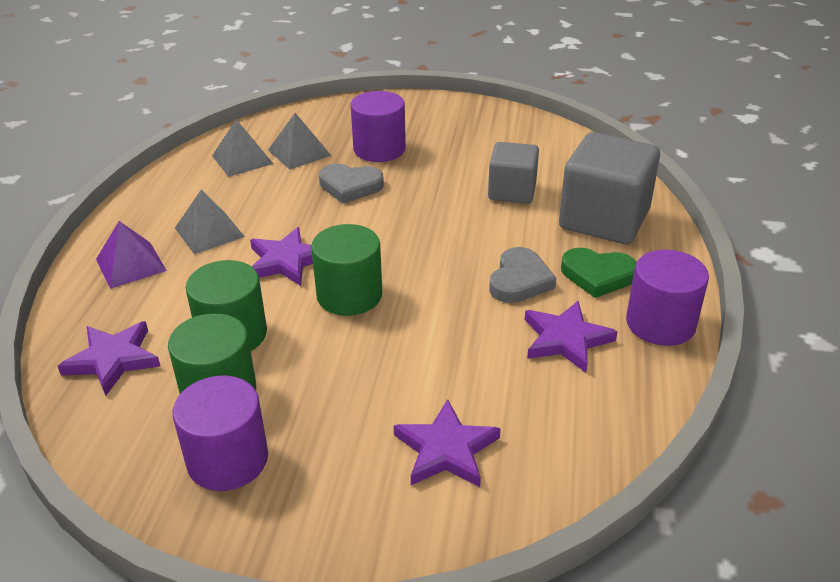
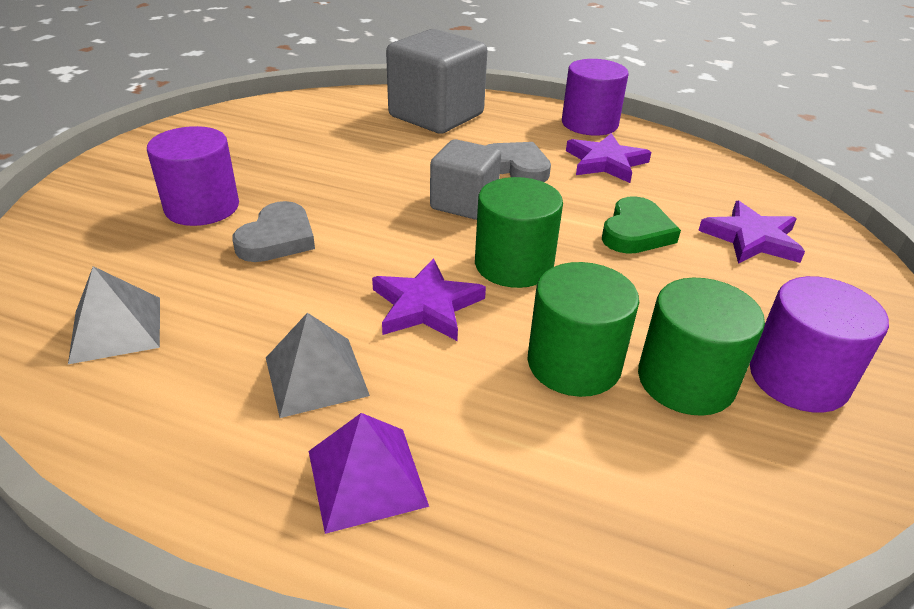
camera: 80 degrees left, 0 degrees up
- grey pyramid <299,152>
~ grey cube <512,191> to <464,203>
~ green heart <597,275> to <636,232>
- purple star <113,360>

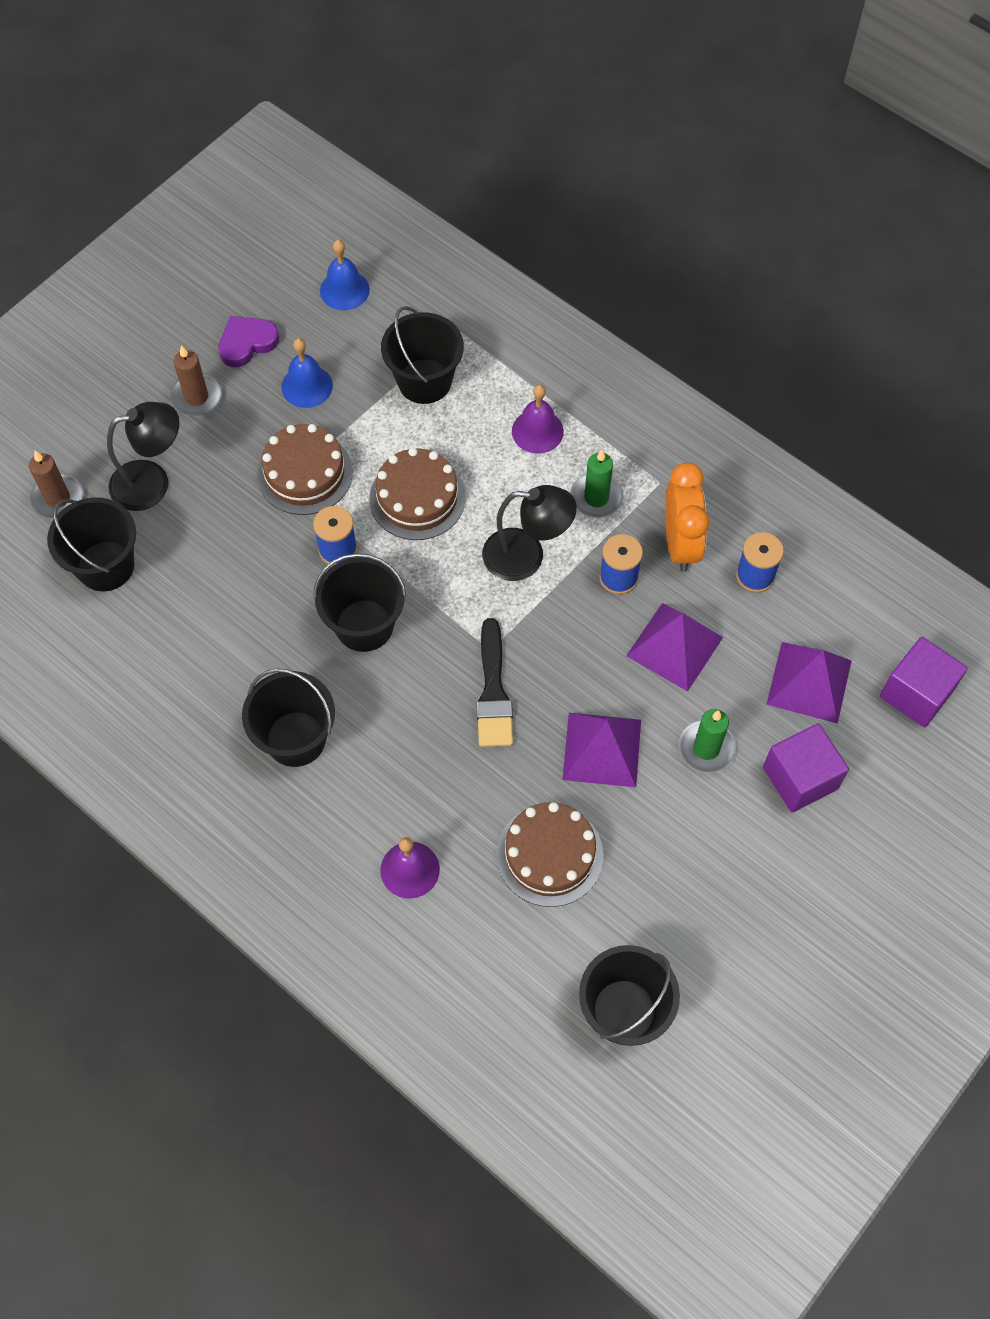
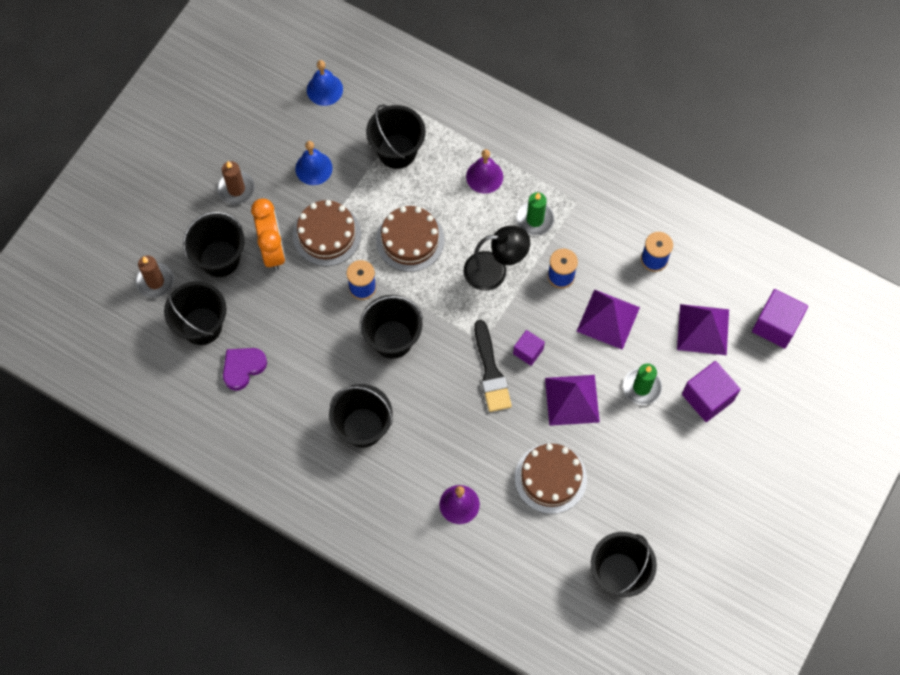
camera: 10 degrees left, 5 degrees up
~ purple heart <247,343> to <243,368>
~ black lamp <152,482> to black bucket <220,258>
~ orange clock <680,544> to <272,249>
+ purple cube <528,351>

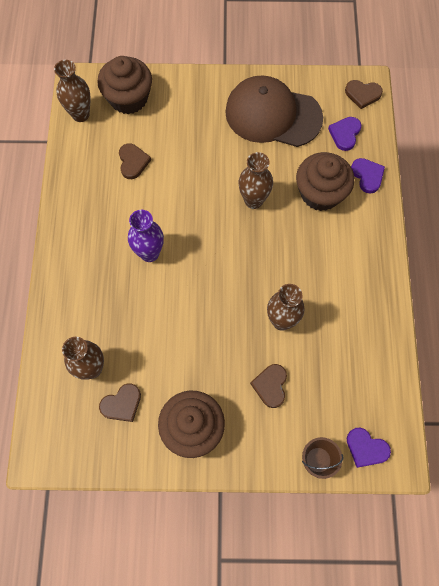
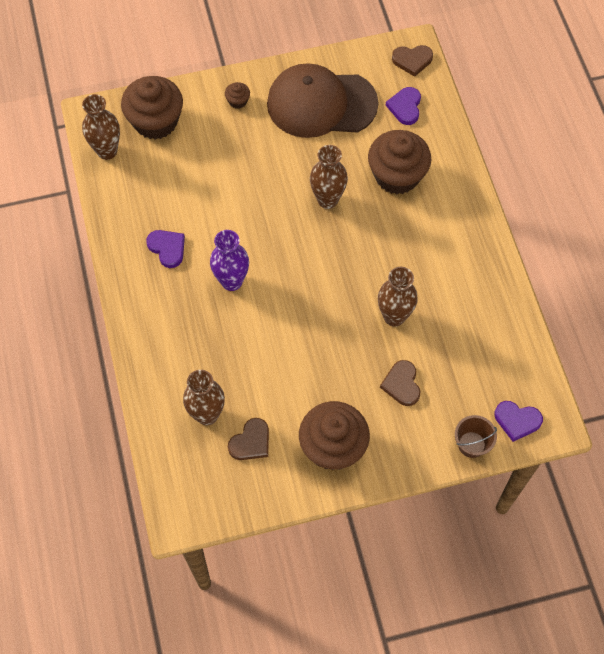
camera: 15 degrees left, 5 degrees down
- brown heart <133,162>
~ purple heart <367,176> to <167,248>
+ brown cupcake <238,101>

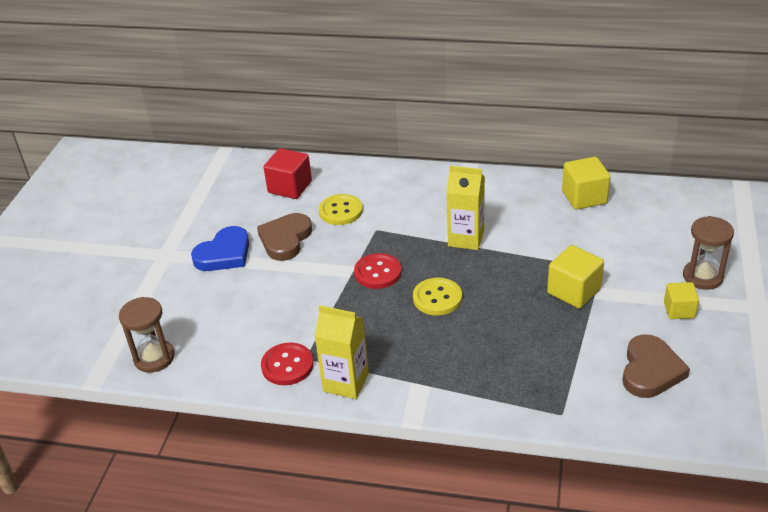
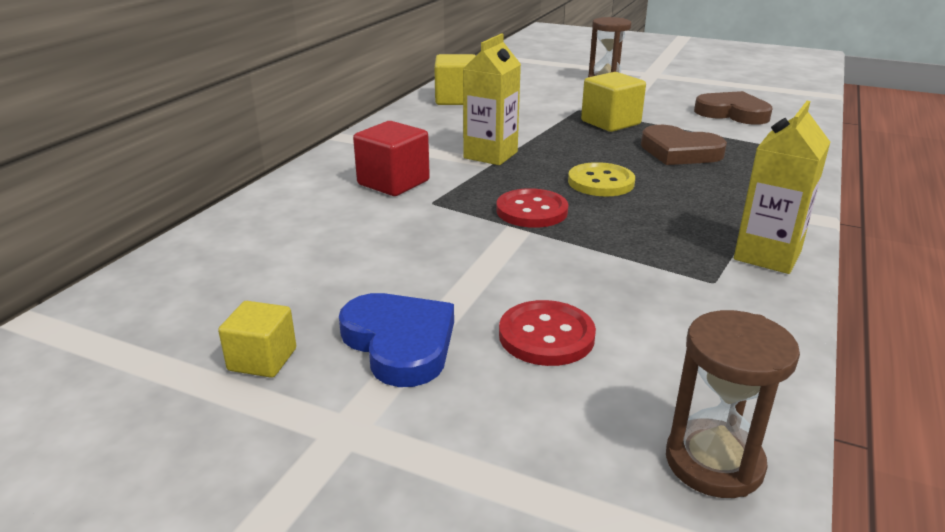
camera: 80 degrees left, 10 degrees down
~ red cube <290,187> to <393,183>
- yellow button <340,211>
~ brown heart <285,239> to <679,152>
~ yellow cube <679,310> to <262,359>
~ red button <287,365> to <546,336>

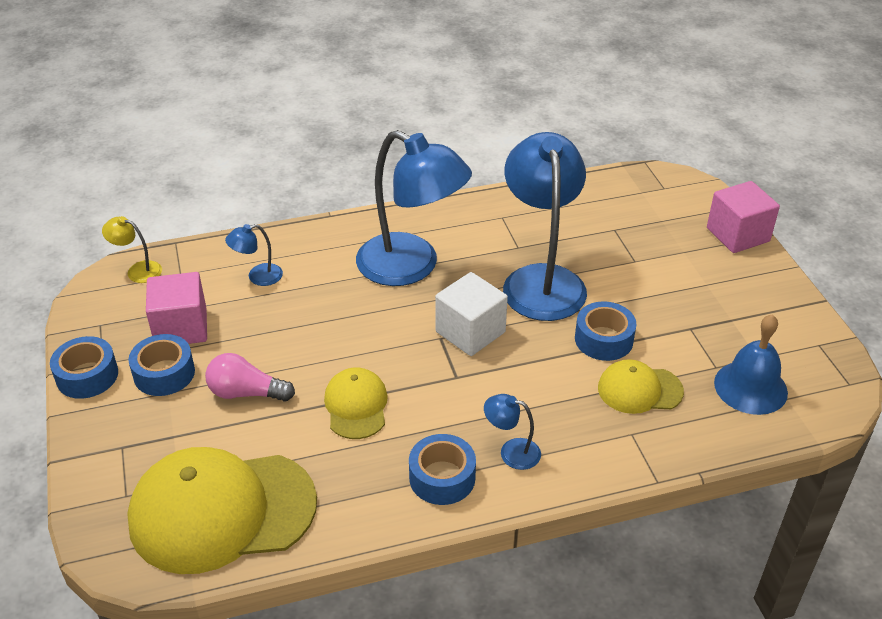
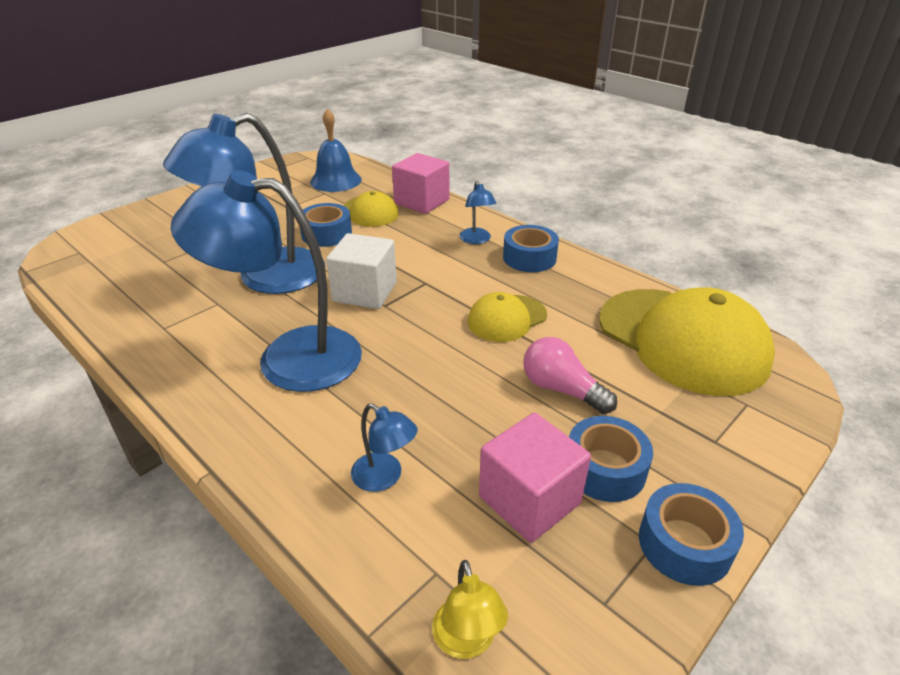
camera: 120 degrees left, 5 degrees down
~ blue lamp <411,267> = <289,357> 90 degrees counterclockwise
~ pink cube <737,235> to <421,202>
~ pink light bulb <246,393> = <561,389> 150 degrees clockwise

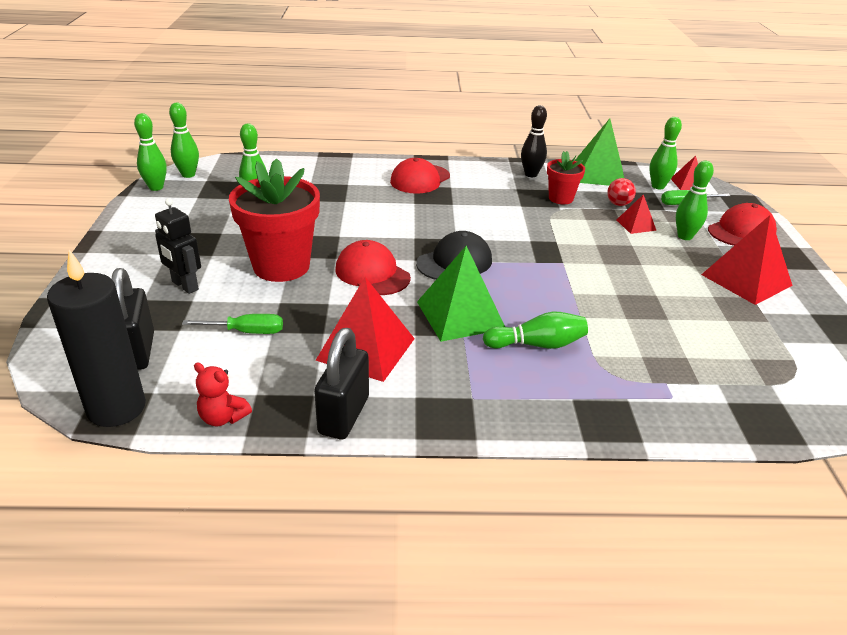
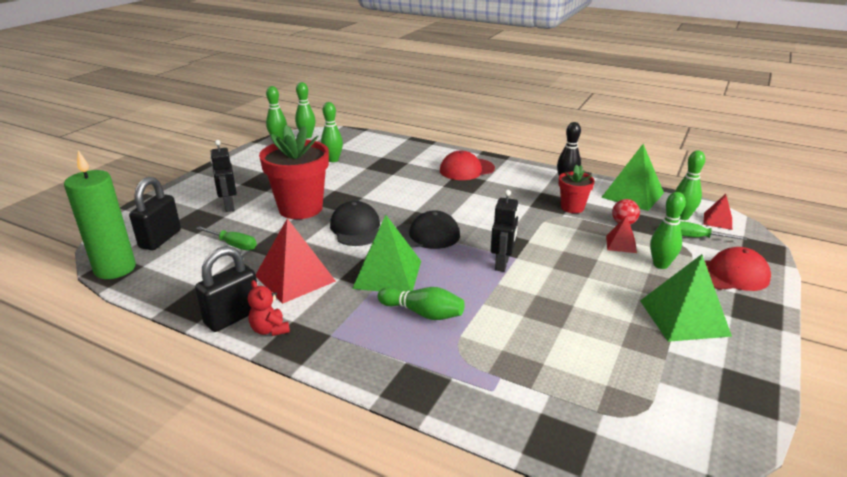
camera: 30 degrees right, 5 degrees down
~ red pyramid <746,280> to green pyramid <684,318>
~ red cap <372,273> to black cap <356,228>
~ black candle <116,408> to green candle <115,269>
~ red teddy bear <223,418> to <270,330>
+ black robot <502,264>

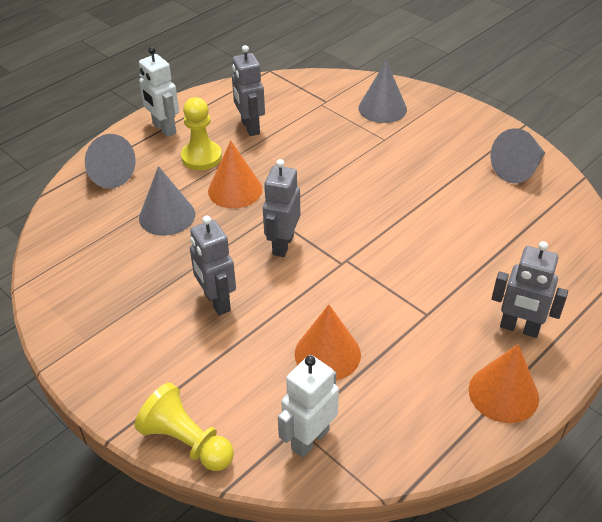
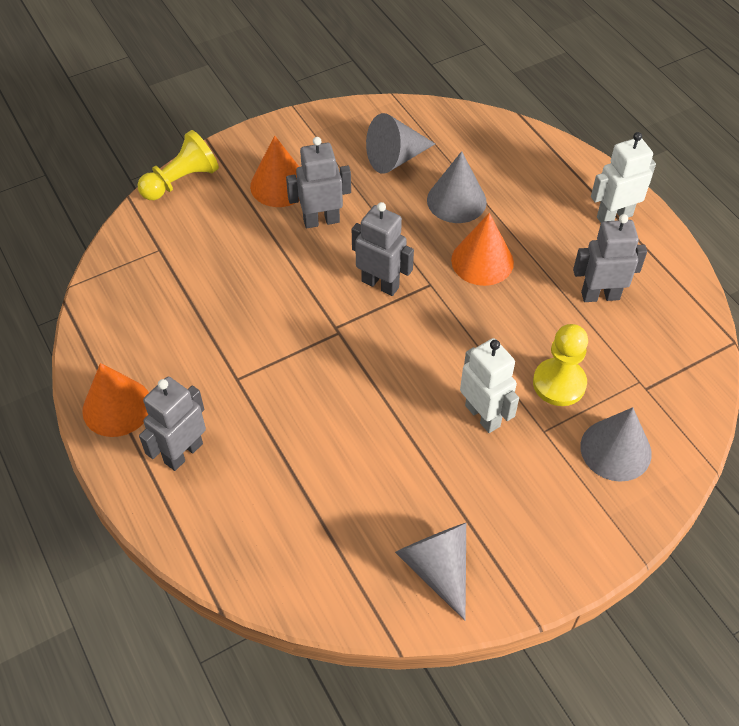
camera: 105 degrees right, 10 degrees up
~ yellow pawn <201,157> to <559,383>
~ grey cone <107,174> to <395,158>
~ orange cone <327,354> to <279,185>
~ white robot <309,439> to <483,415>

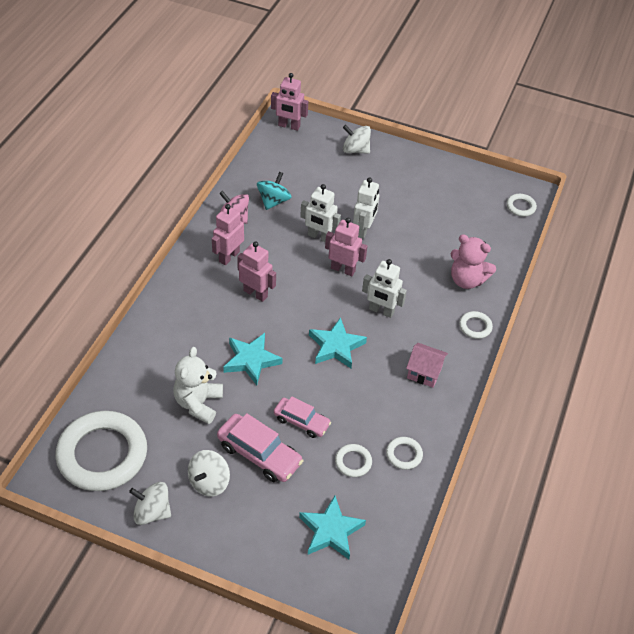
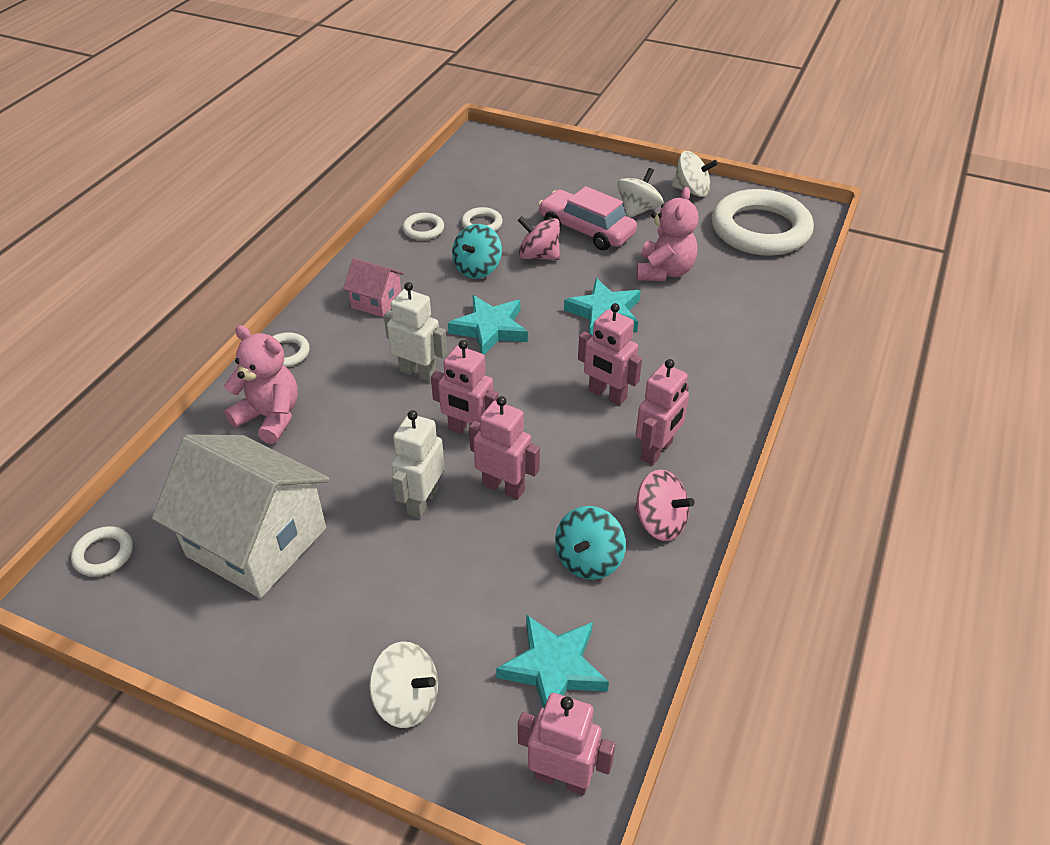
camera: 175 degrees left, 5 degrees down
~ white robot <319,237> to pink robot <503,487>
~ white teddy bear <198,403> to pink teddy bear <664,271>
~ pink car <301,422> to pink spinning top <538,256>
~ turquoise star <331,531> to <554,668>
+ turquoise spinning top <477,268>
+ white house <257,542>

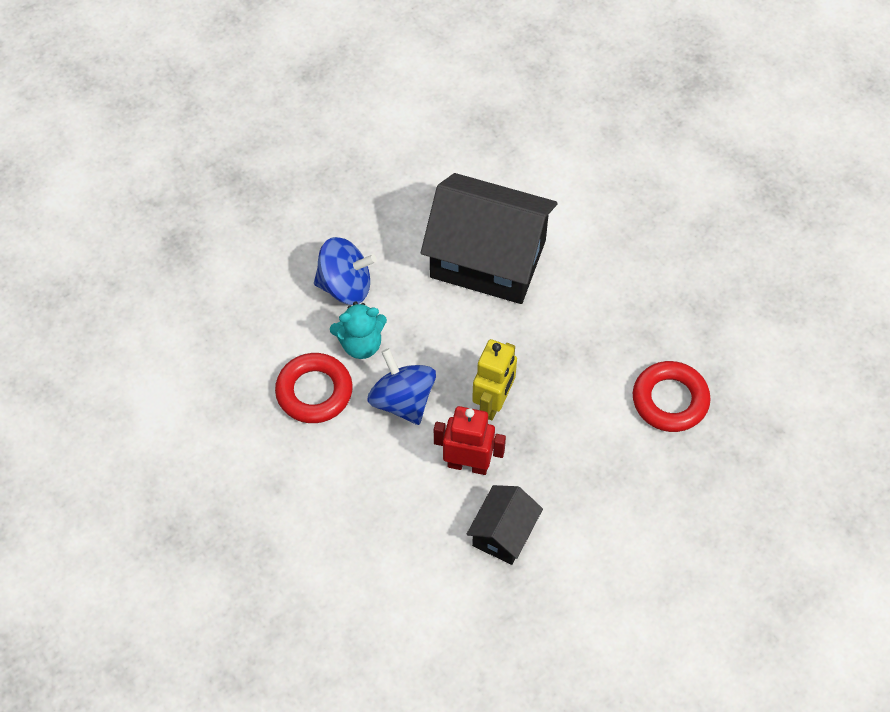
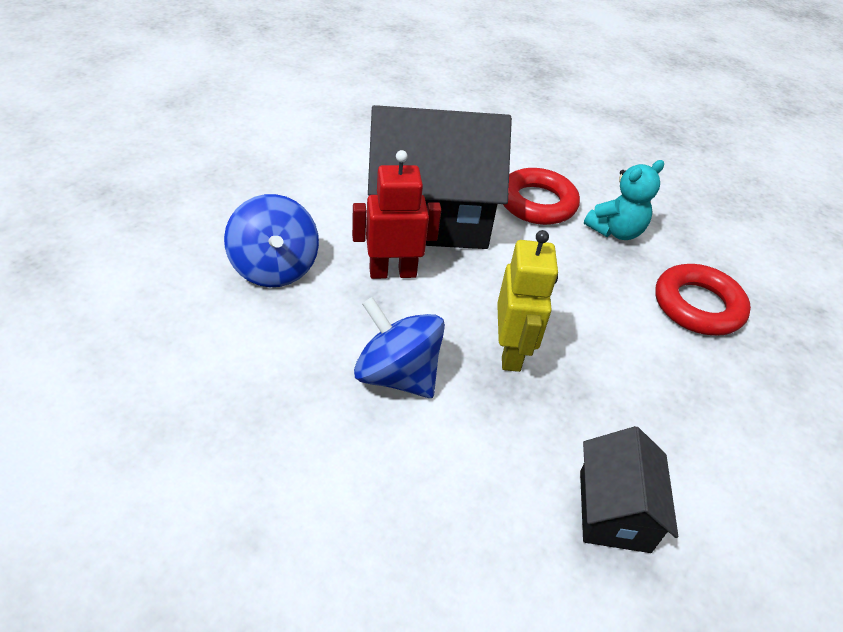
camera: 25 degrees left, 15 degrees down
~ blue spinning top <345,286> = <274,268> 90 degrees clockwise
~ turquoise teddy bear <361,344> to <615,231>
~ red ring <314,392> to <537,203>
~ red robot <468,464> to <392,272>

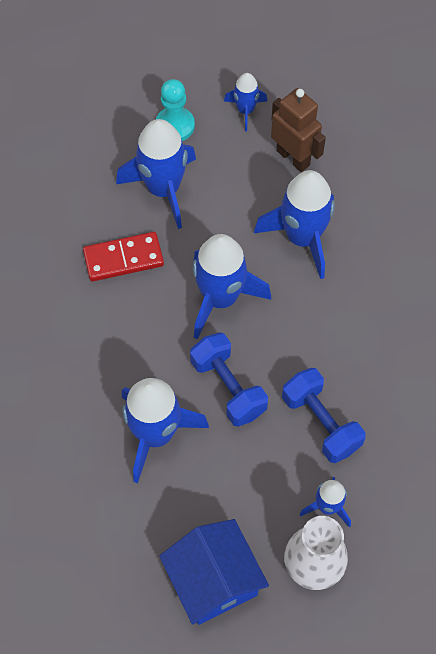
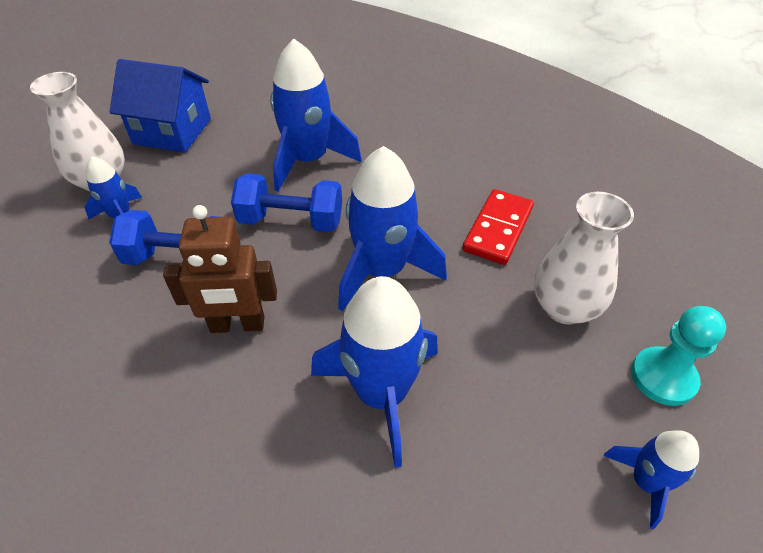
camera: 130 degrees right, 15 degrees down
~ brown robot <293,157> to <237,325>
~ blue rocket <163,189> to white vase <564,307>

